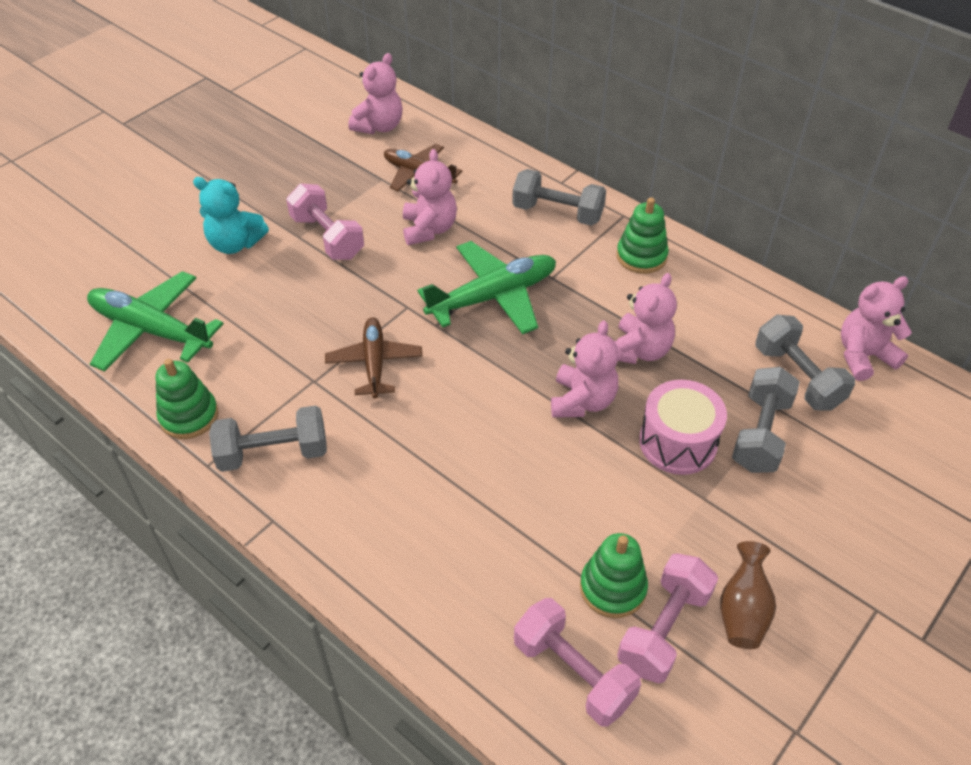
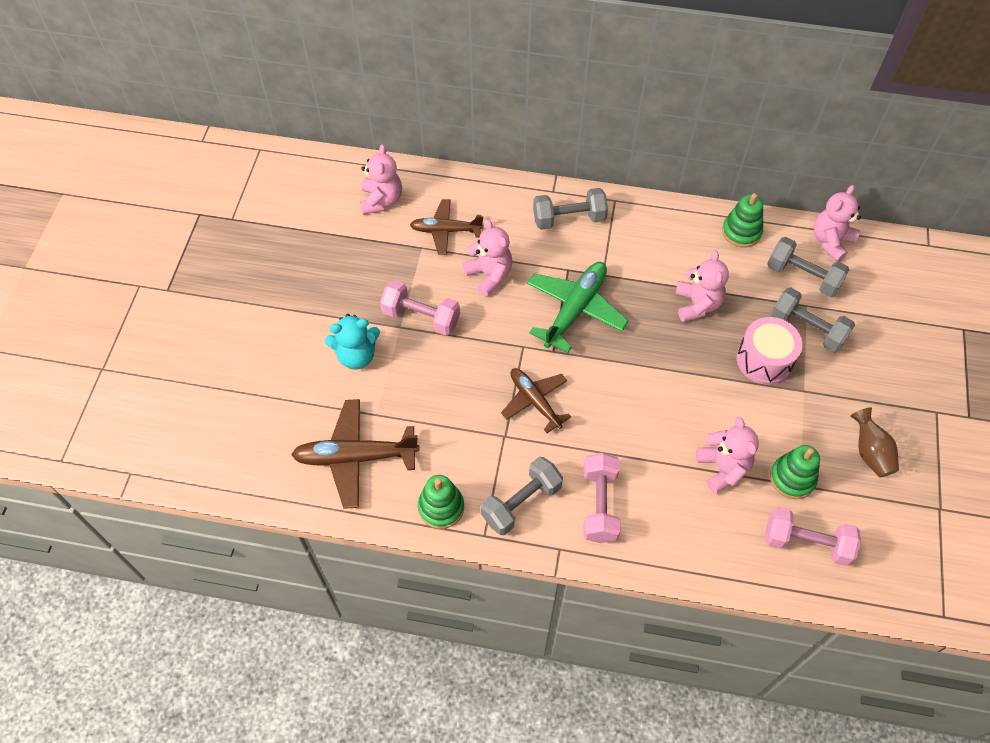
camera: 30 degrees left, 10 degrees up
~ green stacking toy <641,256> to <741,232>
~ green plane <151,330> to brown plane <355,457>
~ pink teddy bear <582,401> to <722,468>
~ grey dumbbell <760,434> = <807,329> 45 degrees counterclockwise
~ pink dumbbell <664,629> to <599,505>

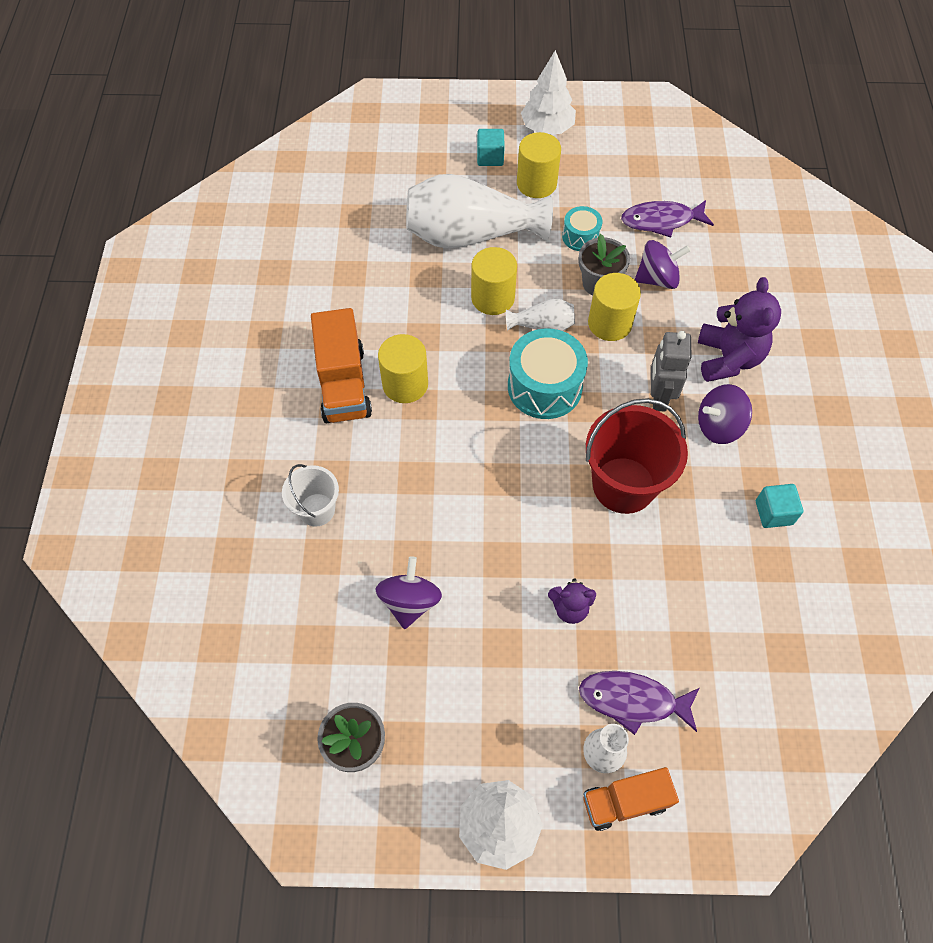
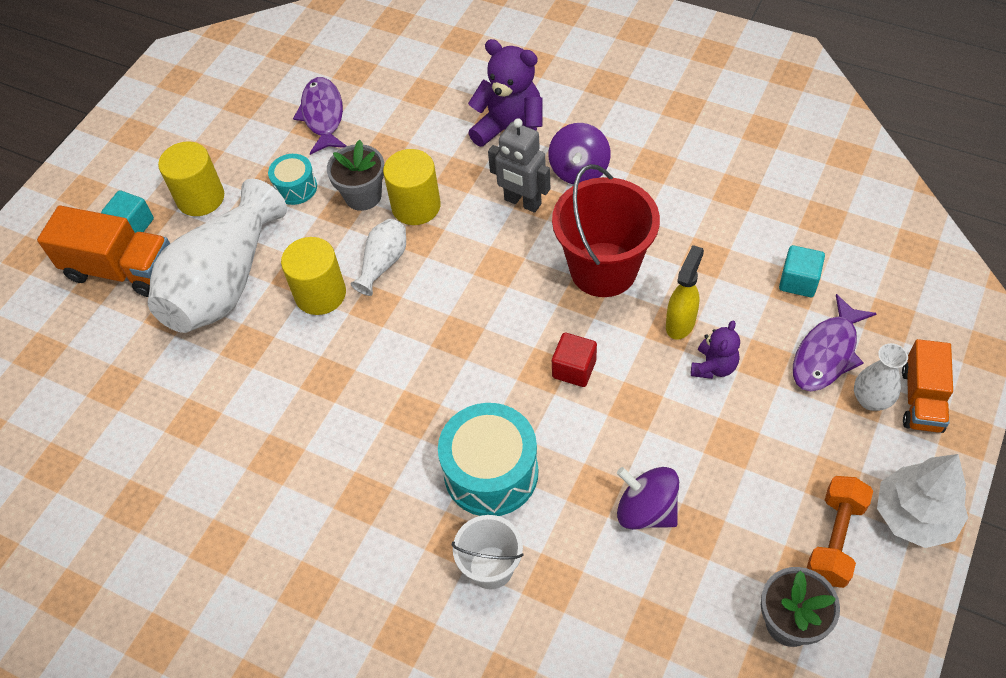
camera: 60 degrees left, 5 degrees down
- white tree <547,128>
~ purple fish <661,221> = <323,116> 150 degrees clockwise
- purple spinning top <657,279>
~ orange truck <343,384> to <121,270>
~ turquoise drum <544,387> to <491,472>
- yellow cylinder <405,384>
~ turquoise cube <773,513> to <798,281>
+ yellow spray bottle <680,323>
+ red cube <574,369>
+ orange dumbbell <834,539>

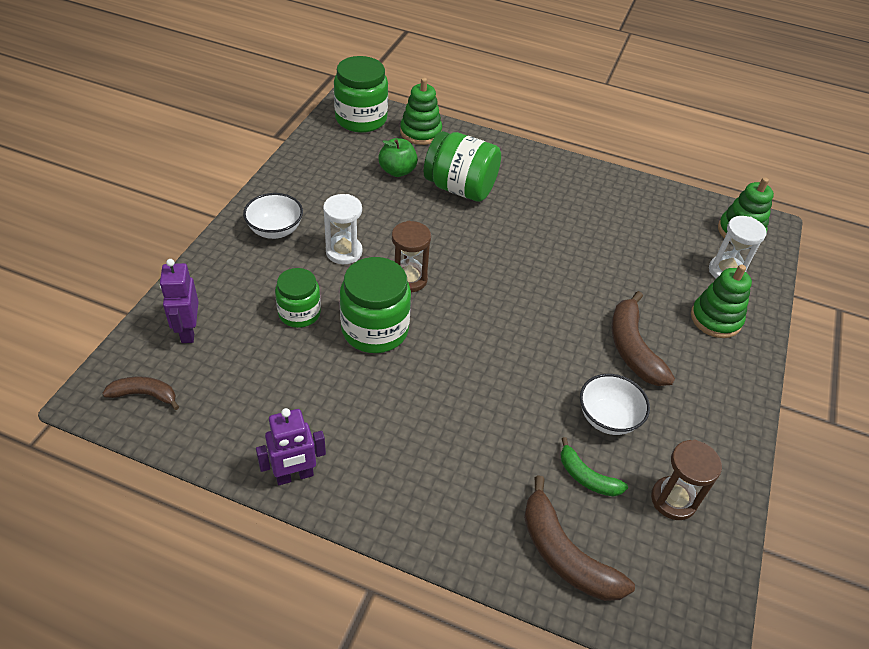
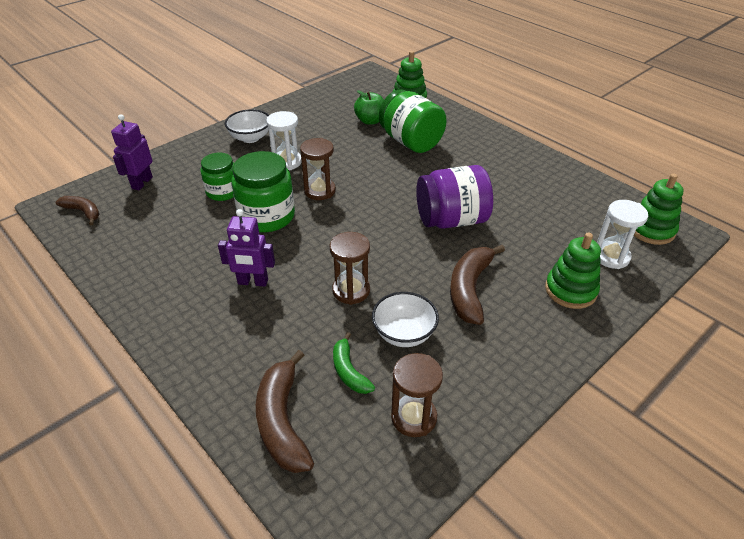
camera: 30 degrees right, 5 degrees down
- green jar <361,119>
~ purple robot <294,476> to <253,282>
+ purple jar <451,220>
+ brown hourglass <351,290>

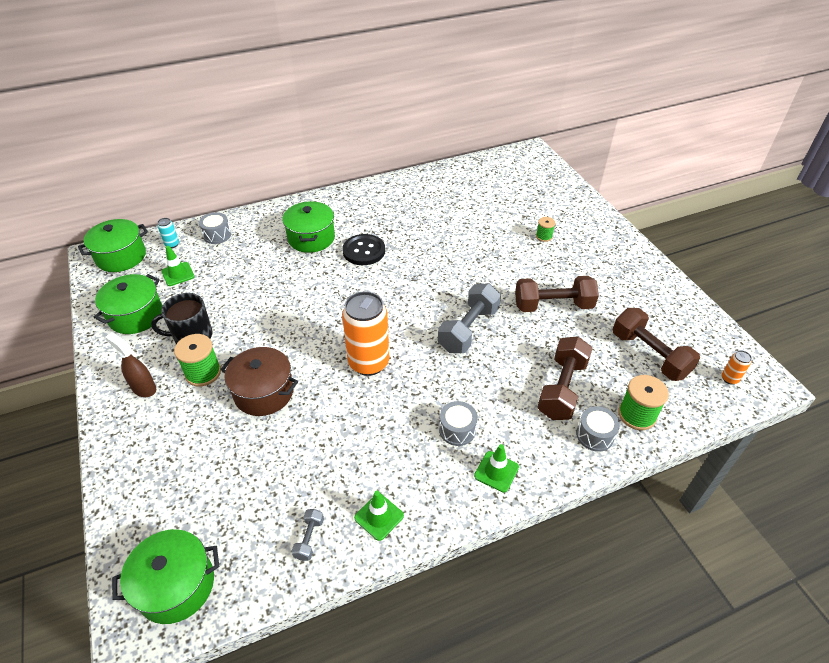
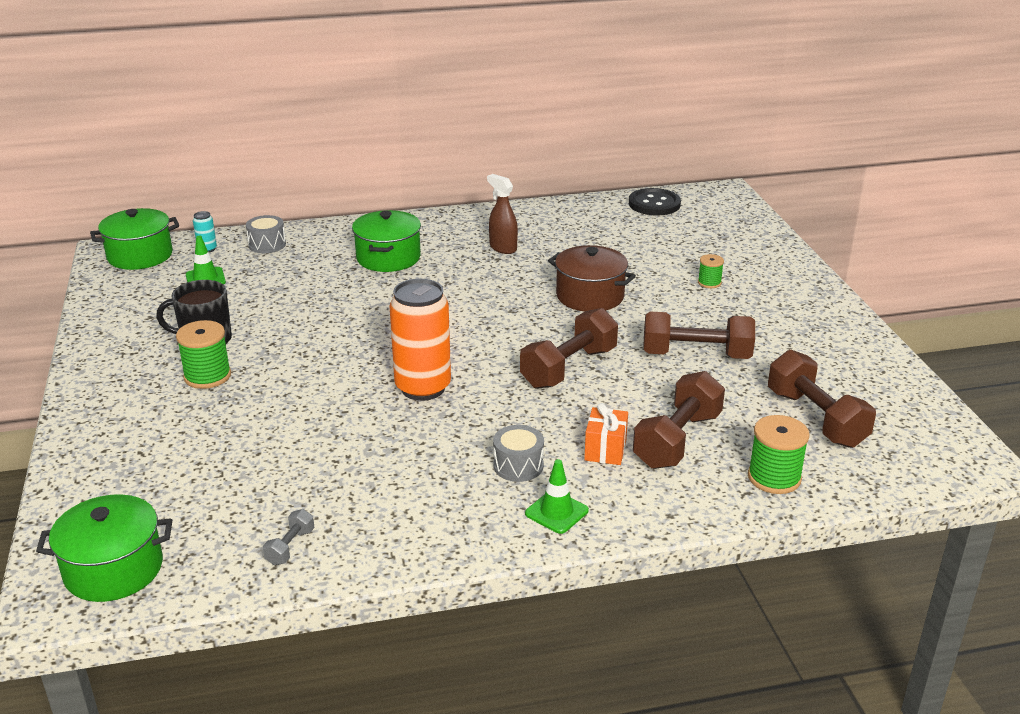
camera: 10 degrees right, 15 degrees down
~ black button <364,251> to <654,204>
- green pot <136,315>
~ grey dumbbell <468,329> to brown dumbbell <569,368>
~ brown spray bottle <143,388> to <503,248>
~ brown pot <264,392> to <590,296>
- orange can <729,379>
- grey drum <595,435>
- green traffic cone <379,517>
+ orange gift <605,450>

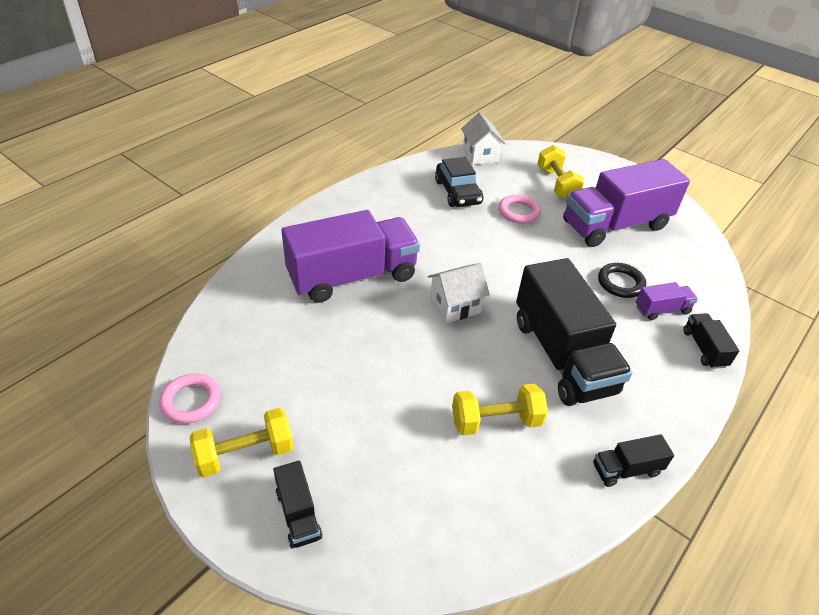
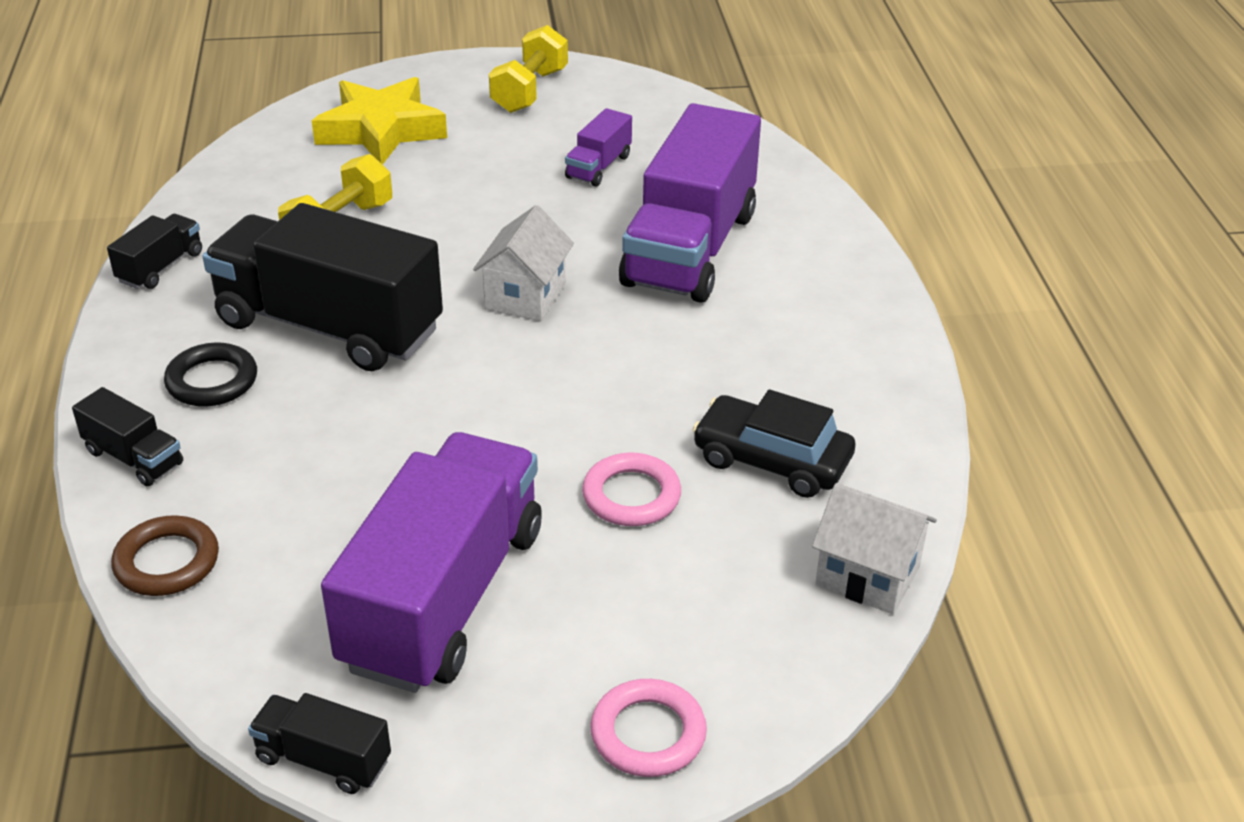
camera: 135 degrees right, 5 degrees down
- yellow dumbbell <557,184>
~ black ring <620,283> to <212,381>
~ purple truck <662,310> to <598,167>
~ pink ring <191,401> to <648,733>
~ black truck <298,514> to <323,759>
+ yellow star <381,130>
+ brown ring <167,562>

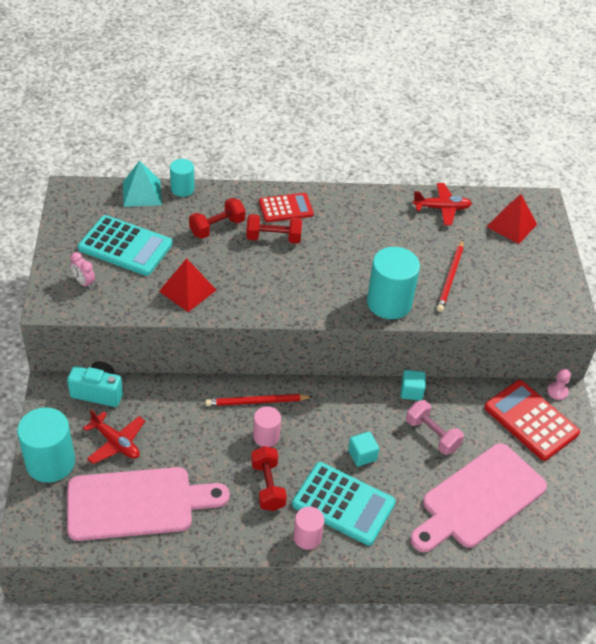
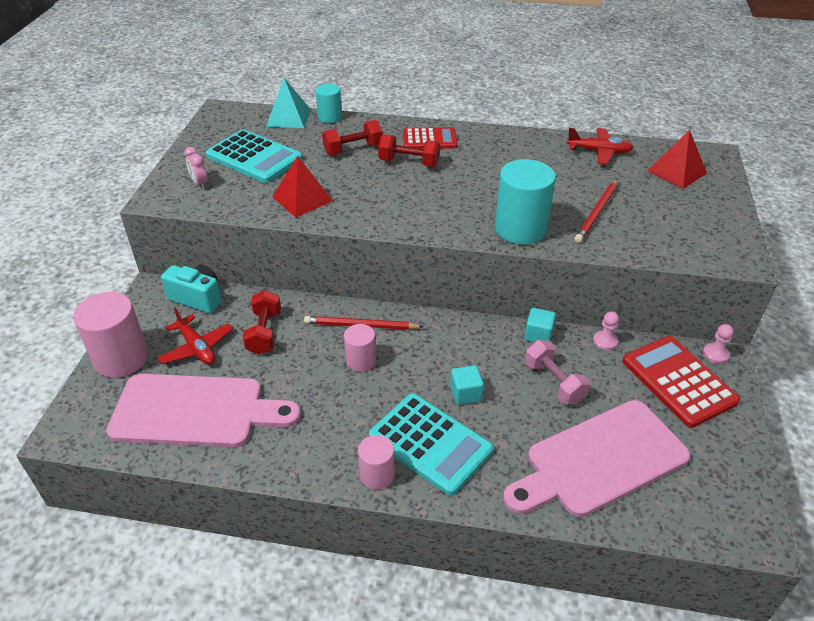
camera: 15 degrees right, 5 degrees down
~ turquoise cylinder <50,462> to pink cylinder <121,358>
~ red dumbbell <268,486> to <264,332>
+ pink pawn <605,341>

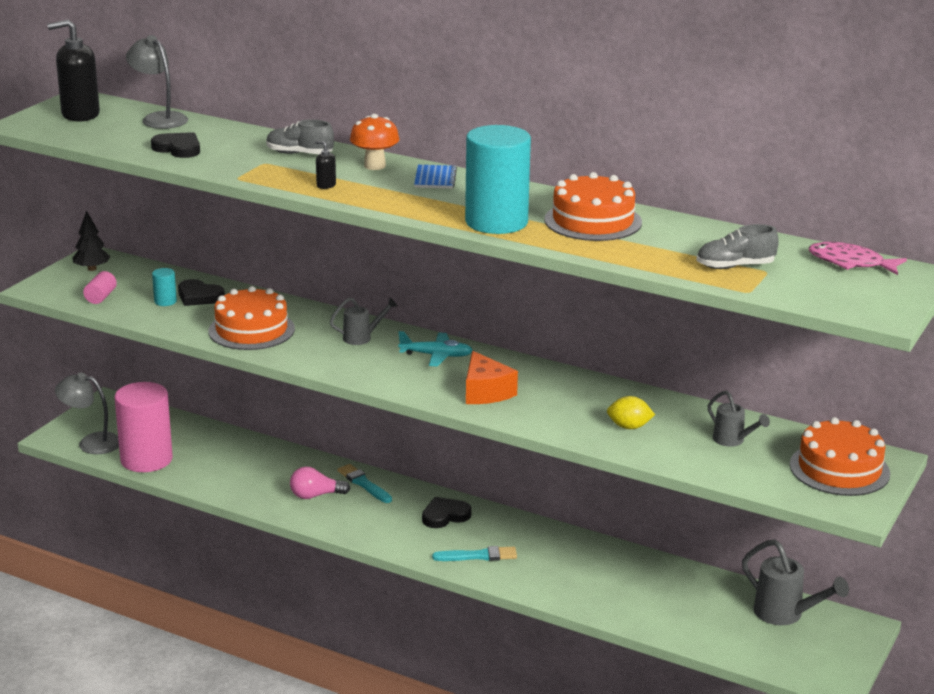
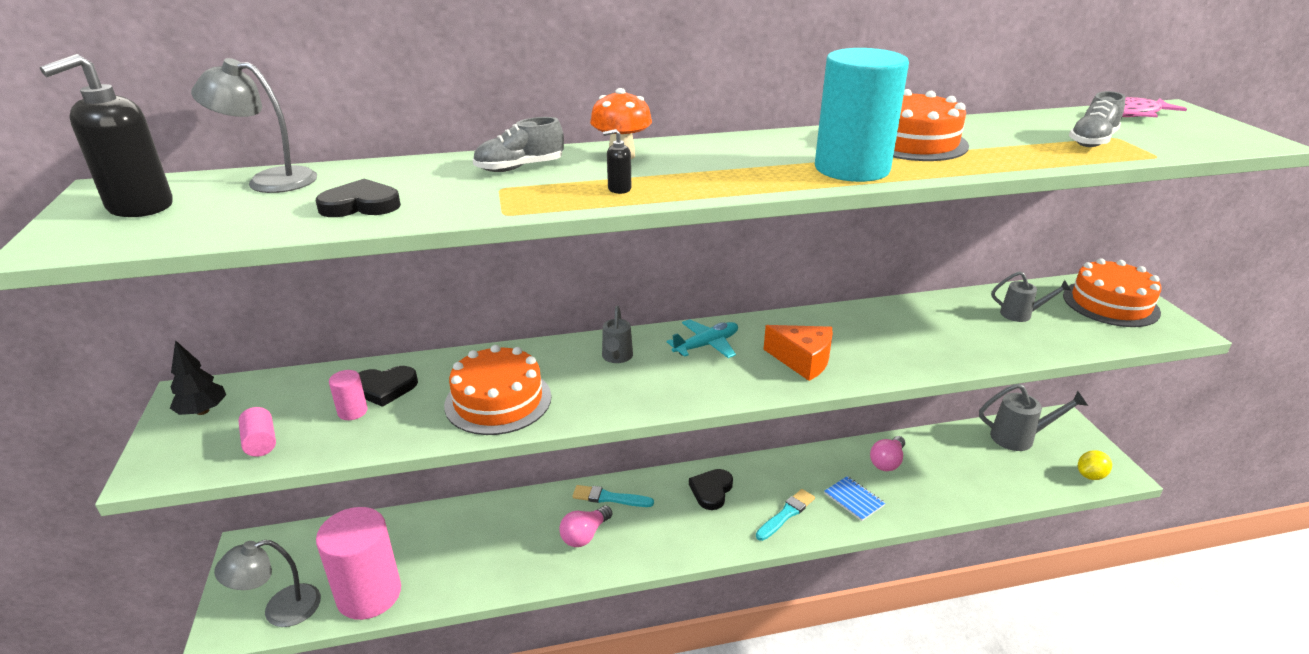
camera: 40 degrees left, 5 degrees up
~ blue notebook <435,178> to <854,499>
~ turquoise cylinder <165,301> to pink cylinder <352,411>
~ grey watering can <362,338> = <616,358> 150 degrees clockwise
~ yellow lemon <629,427> to <1090,475>
+ pink light bulb <887,462>

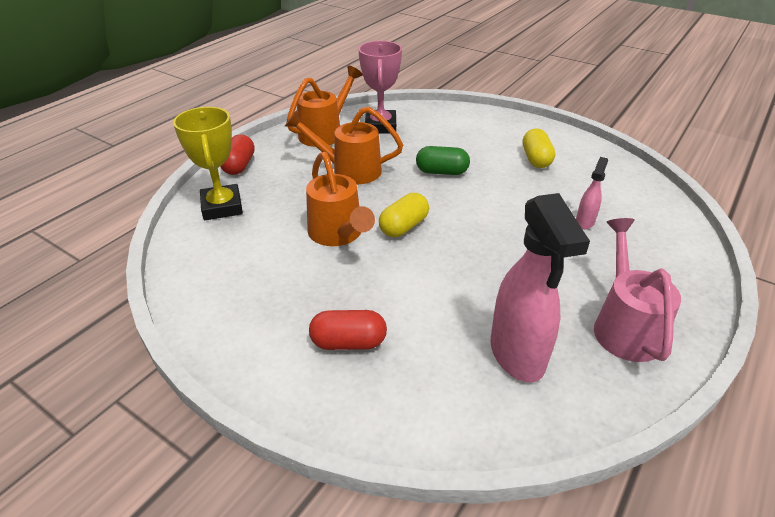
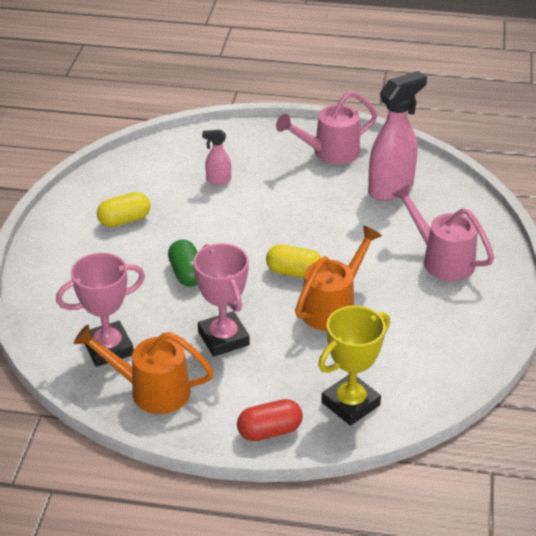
camera: 115 degrees left, 0 degrees up
~ orange watering can <349,170> to pink trophy <223,338>
~ red capsule <348,342> to pink watering can <442,259>

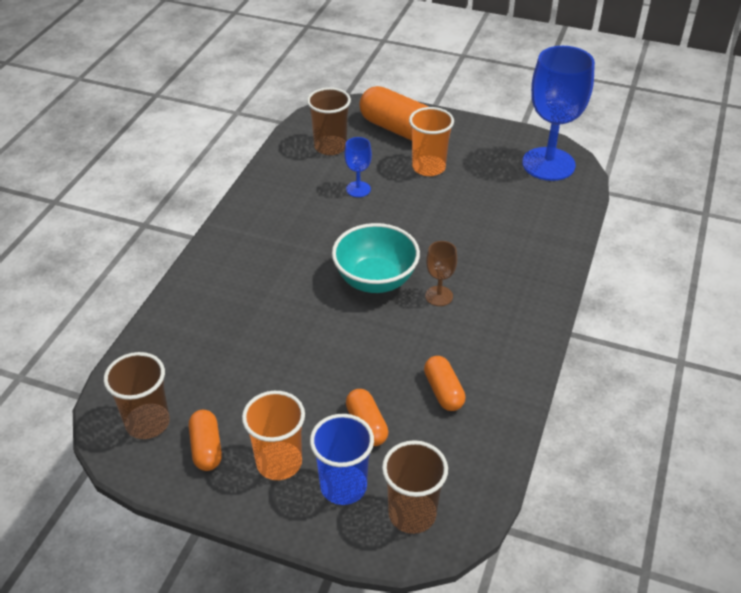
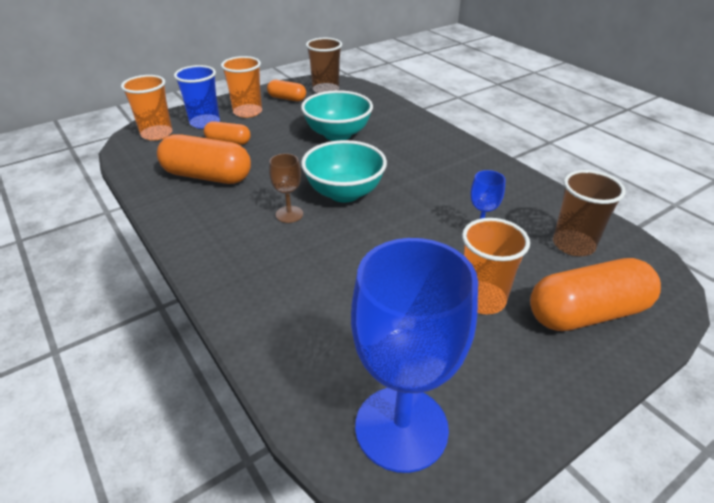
camera: 125 degrees right, 5 degrees down
~ orange capsule <443,391> = <207,176> x1.82
~ brown cup <412,514> to orange cup <157,134>
+ turquoise bowl <337,134>

